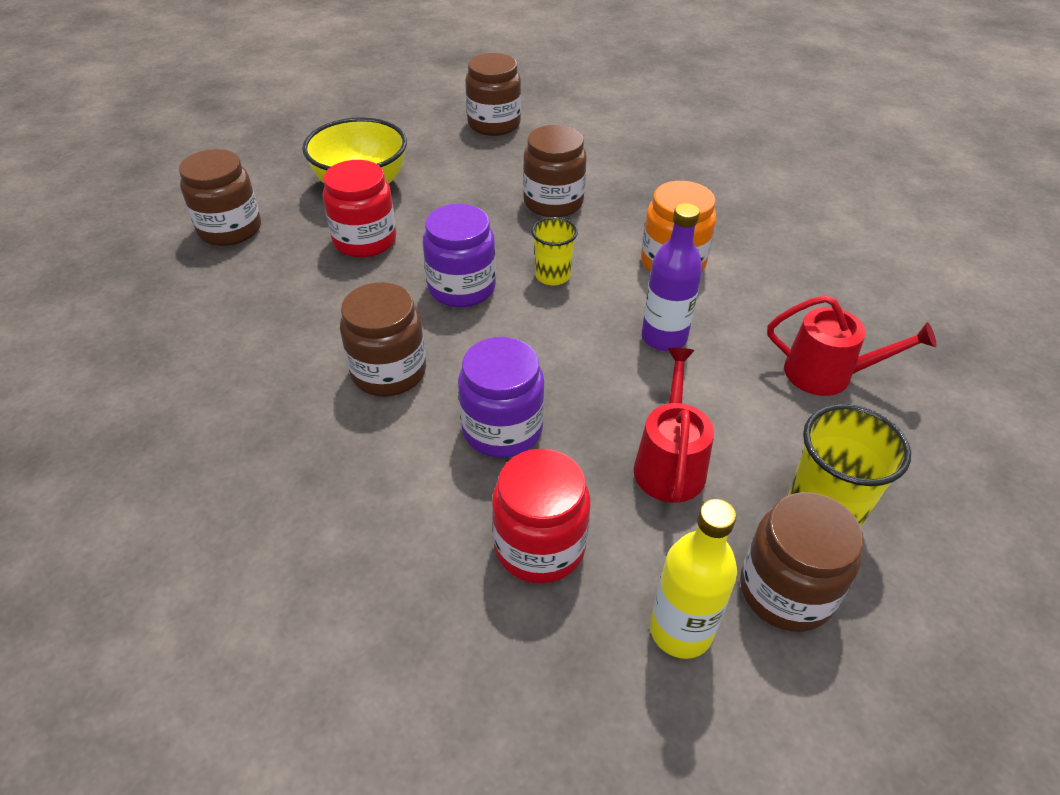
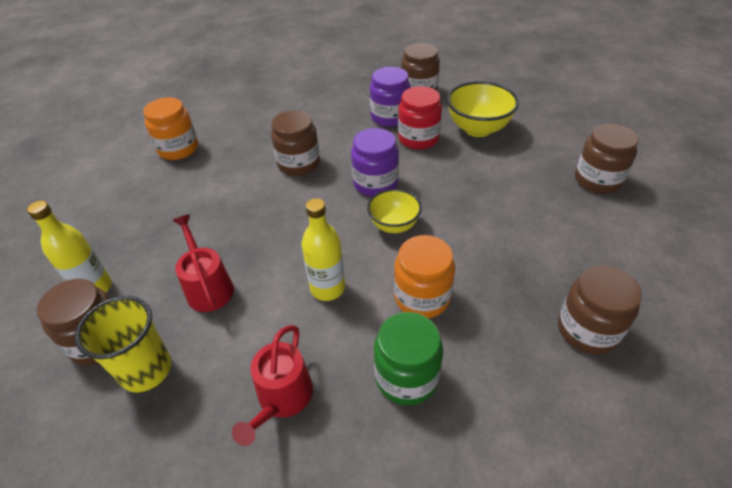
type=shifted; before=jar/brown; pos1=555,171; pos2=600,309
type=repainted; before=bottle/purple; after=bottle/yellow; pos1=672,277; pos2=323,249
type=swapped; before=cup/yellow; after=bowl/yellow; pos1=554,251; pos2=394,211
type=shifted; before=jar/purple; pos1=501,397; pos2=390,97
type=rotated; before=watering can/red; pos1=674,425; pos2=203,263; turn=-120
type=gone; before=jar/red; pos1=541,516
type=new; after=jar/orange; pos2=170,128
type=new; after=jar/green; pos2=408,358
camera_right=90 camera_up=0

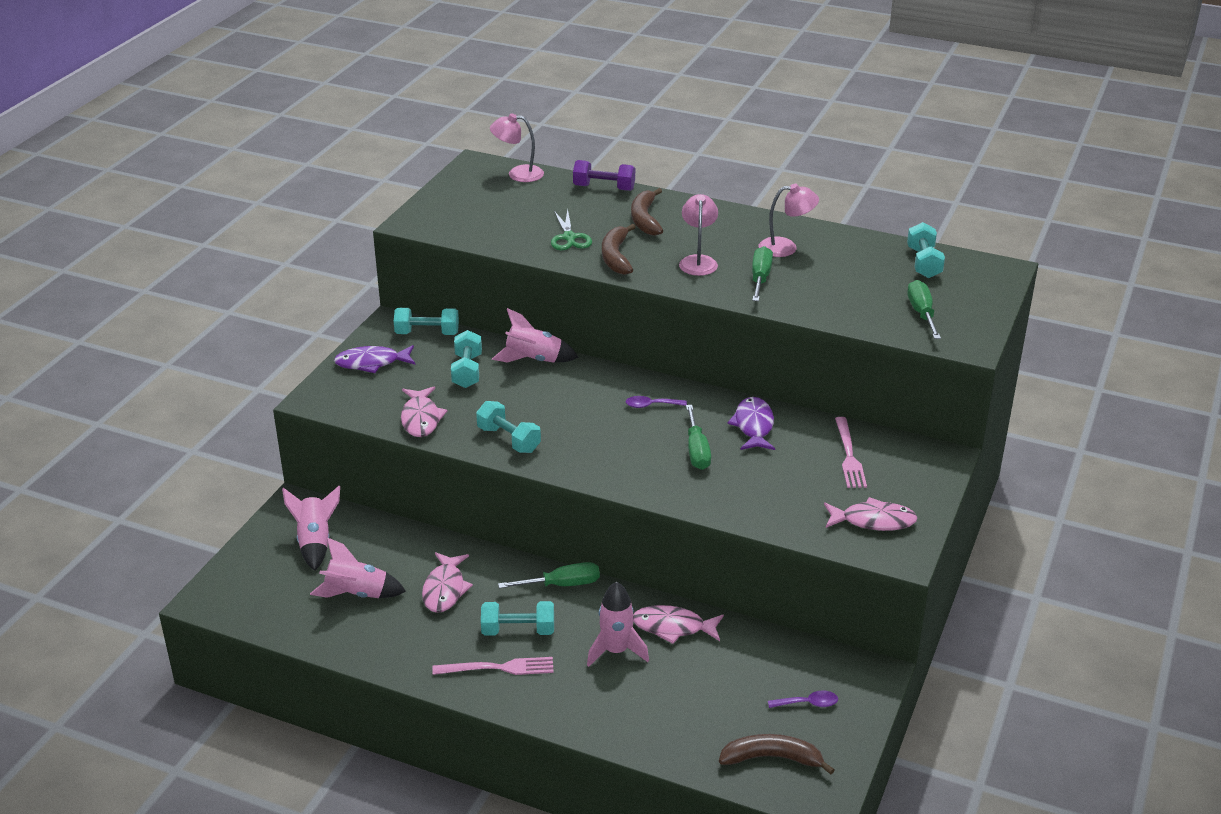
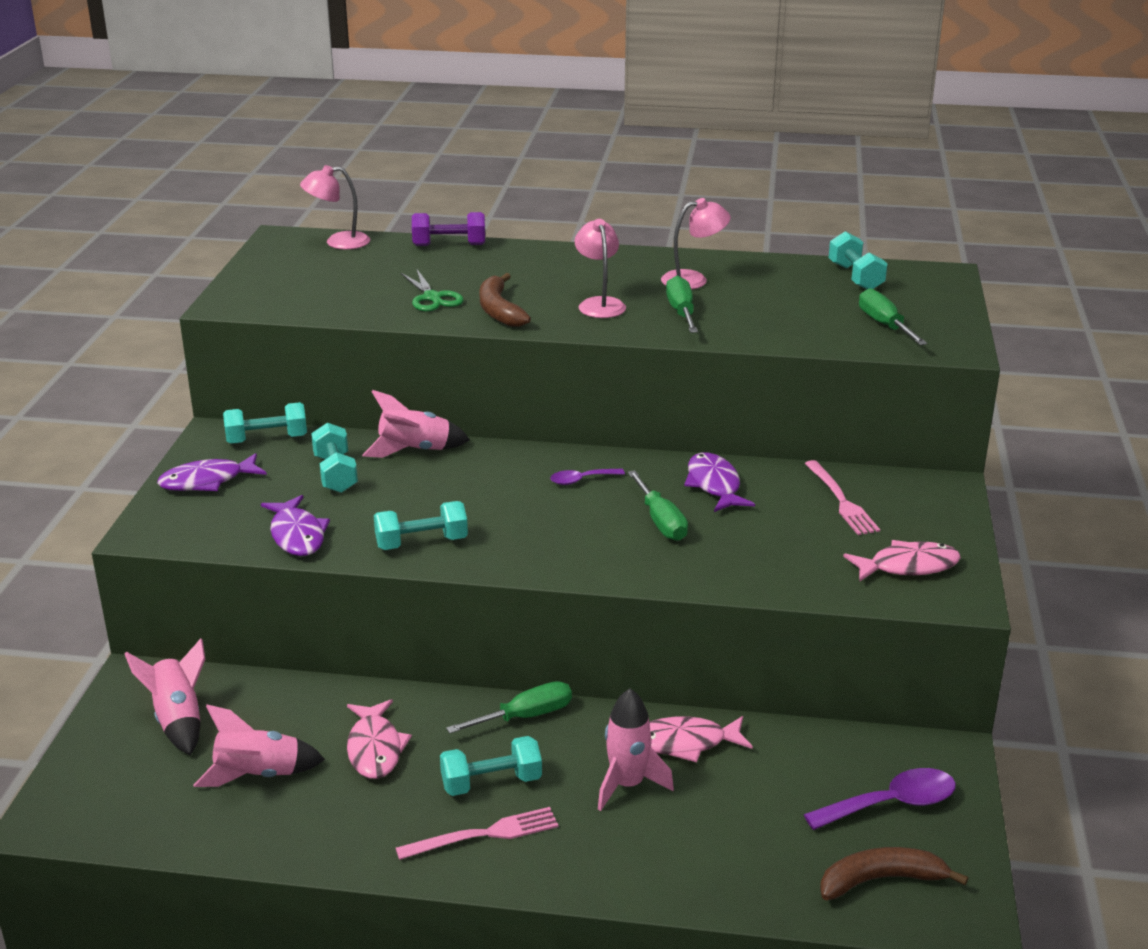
type=gone; before=banana/brown; pos1=647,212
type=repainted; before=fish/pink; after=fish/purple; pos1=424,411; pos2=295,525
type=rotated; before=dumbbell/turquoise; pos1=508,427; pos2=421,525; turn=-45
type=scaled; before=spoon/purple; pos1=803,699; pos2=880,799; scale=1.78
camera_right=-15 camera_up=-5

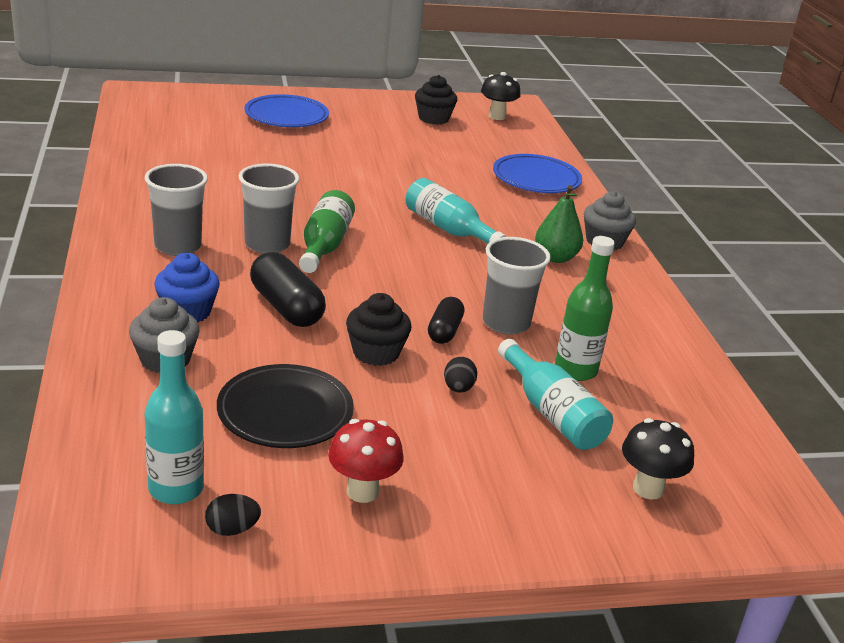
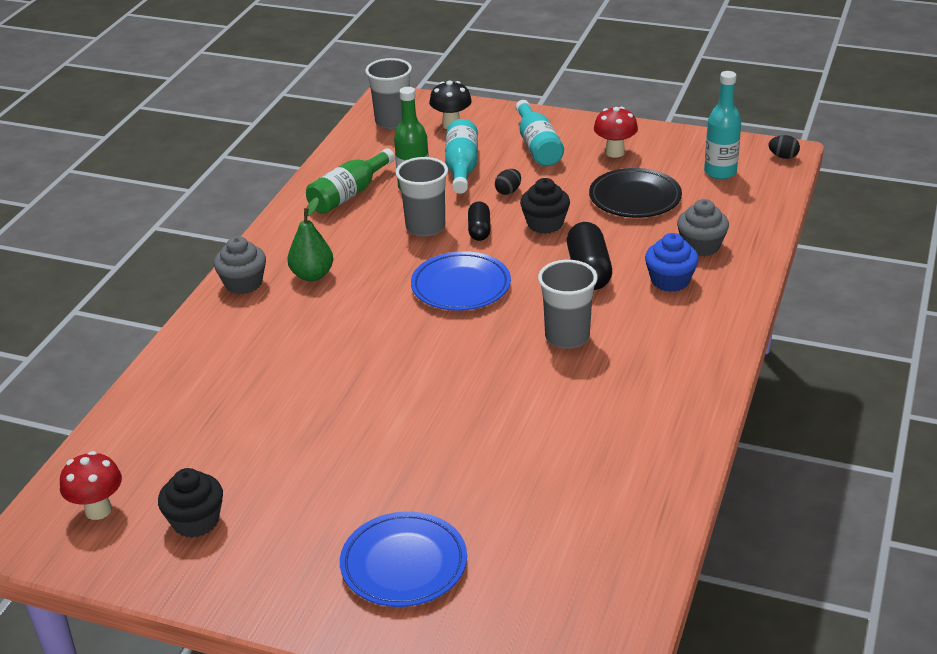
type=repainted; before=mushroom/black; after=mushroom/red; pos1=501,96; pos2=91,485
type=shifted; before=plate/blue; pos1=537,173; pos2=461,281
type=shifted; before=cup/grey; pos1=176,210; pos2=388,93
type=shifted; before=bottle/turquoise; pos1=456,210; pos2=540,133
type=shifted; before=bottle/green; pos1=327,231; pos2=350,181
type=rotated; before=capsule/black; pos1=446,320; pos2=479,221; turn=-45
type=shifted; before=egg/black; pos1=233,515; pos2=784,147
camera_right=-145 camera_up=5

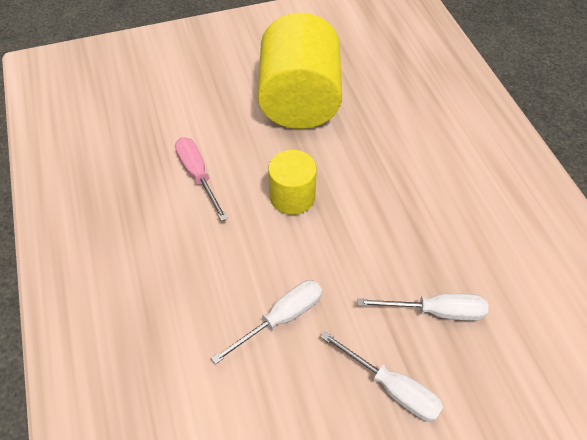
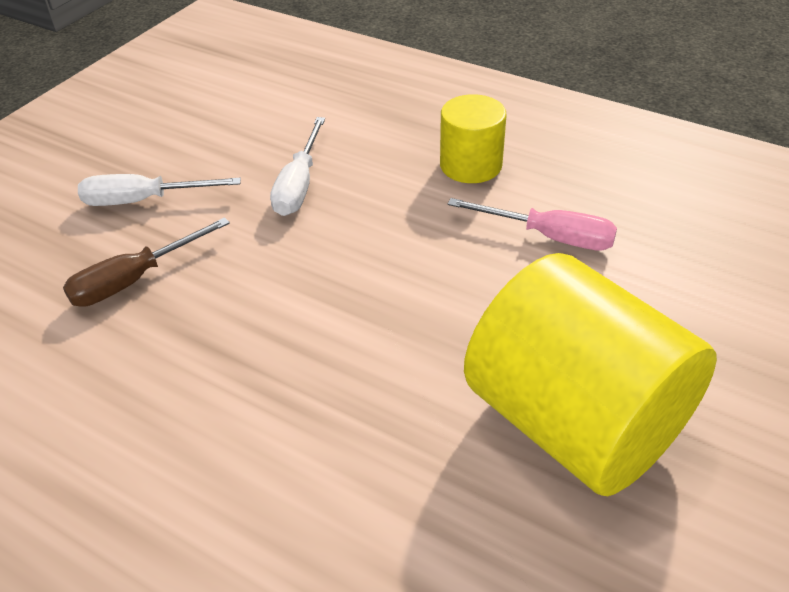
type=shifted; before=cylinder/yellow; pos1=292,182; pos2=473,138
type=repainted; before=screwdriver/white; after=screwdriver/brown; pos1=422,307; pos2=146,262
camera_right=140 camera_up=-10

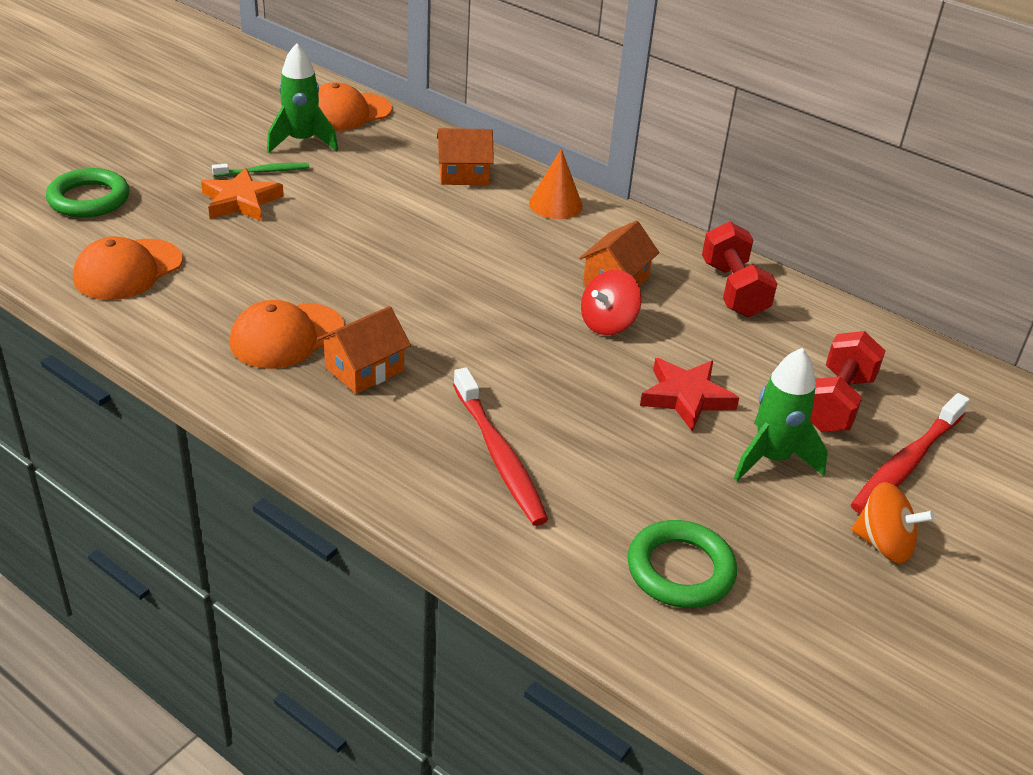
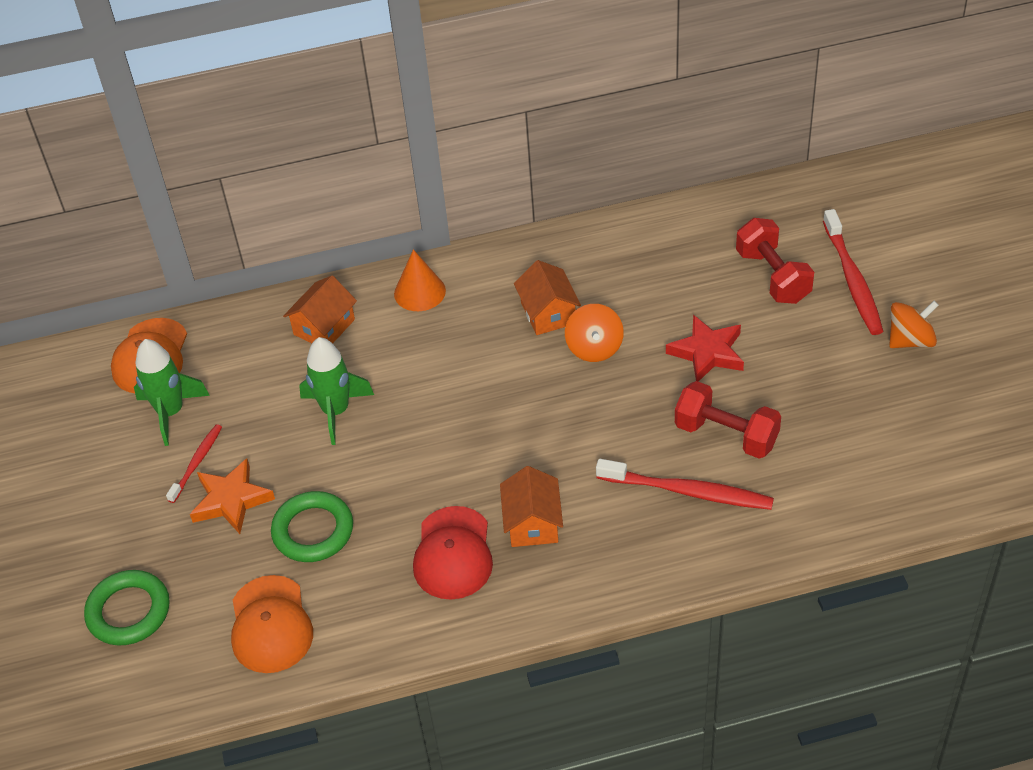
type=repainted; before=toothbrush/green; after=toothbrush/red; pos1=260,170; pos2=194,463
type=shifted; before=dumbbell/red; pos1=739,269; pos2=728,420
type=repainted; before=spinning top/red; after=spinning top/orange; pos1=611,302; pos2=594,333
type=repainted; before=cap/orange; after=cap/red; pos1=287,334; pos2=453,553
type=shifted; before=rocket/green; pos1=781,414; pos2=336,391
type=shifted; before=ring/green; pos1=682,564; pos2=312,526
camera_right=-45 camera_up=10

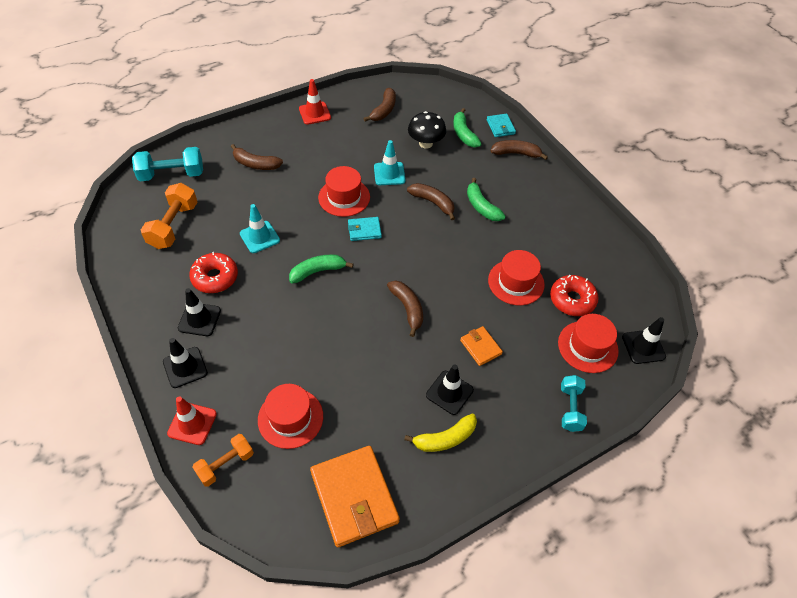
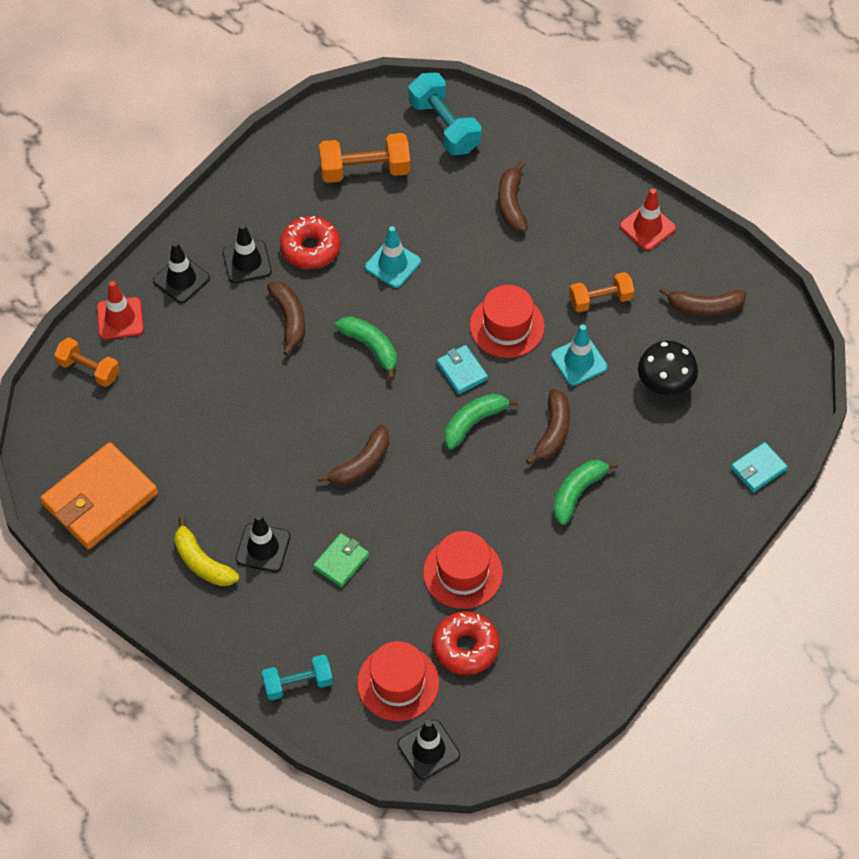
type=shifted; before=banana/green; pos1=467,128; pos2=481,422
type=shifted; before=banana/brown; pos1=519,150; pos2=286,318
type=repainted; before=wallet/orange; after=wallet/green; pos1=481,346; pos2=341,560
type=gone; before=hat/red; pos1=290,416
type=new; after=dumbbell/orange; pos2=601,292
camera_right=70 camera_up=5

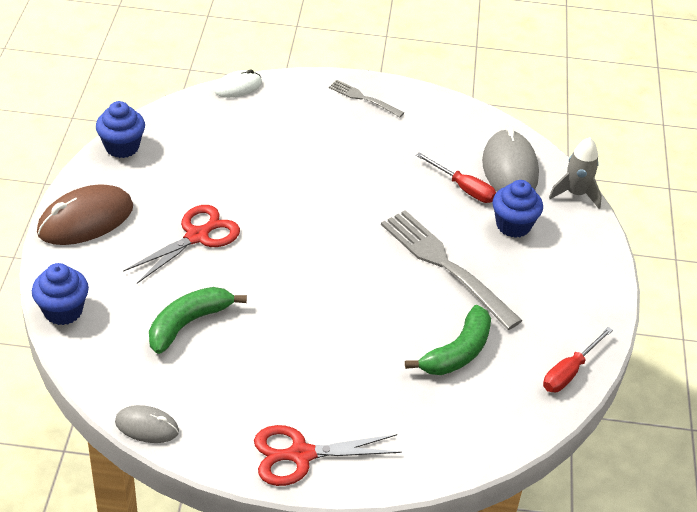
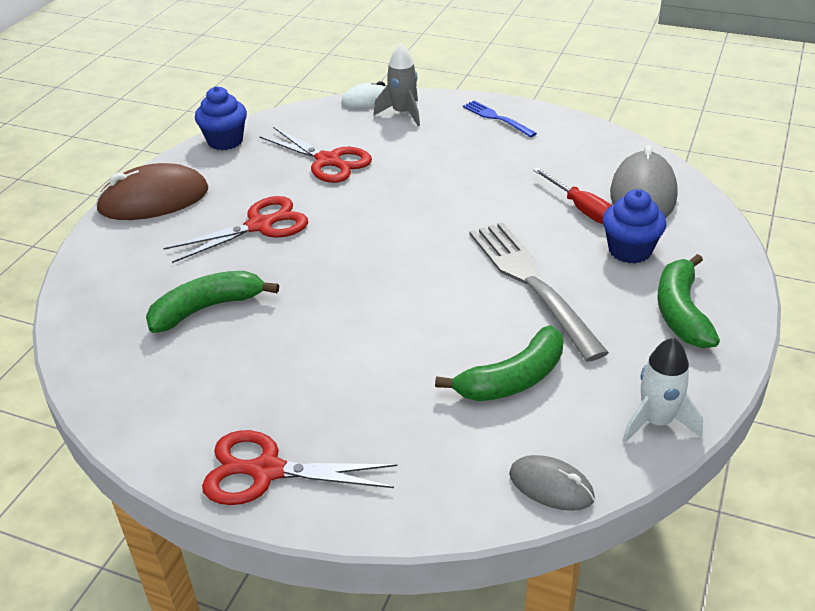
type=repainted; before=fork/grey; after=fork/blue; pos1=366,98; pos2=500,119
type=shifted; before=rocket/grey; pos1=575,173; pos2=397,84
type=gone; before=cupcake/blue; pos1=60,294
type=swapped; before=screwdriver/red; after=rocket/white; pos1=578,359; pos2=662,390
type=shifted; before=mouse/grey; pos1=147,424; pos2=552,483
type=new; after=scissors/red; pos2=315,155
type=new; after=banana/green; pos2=688,301
camera_right=20 camera_up=-5

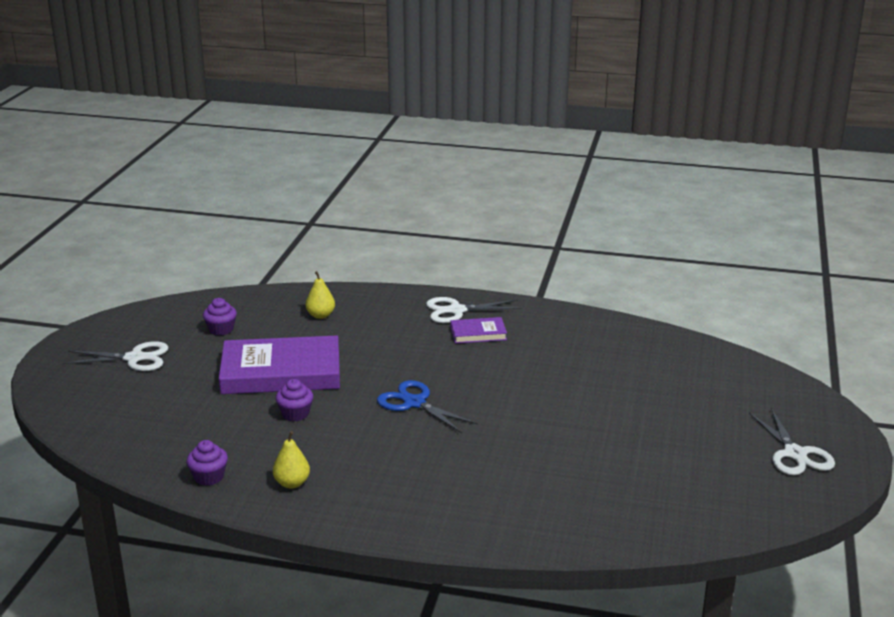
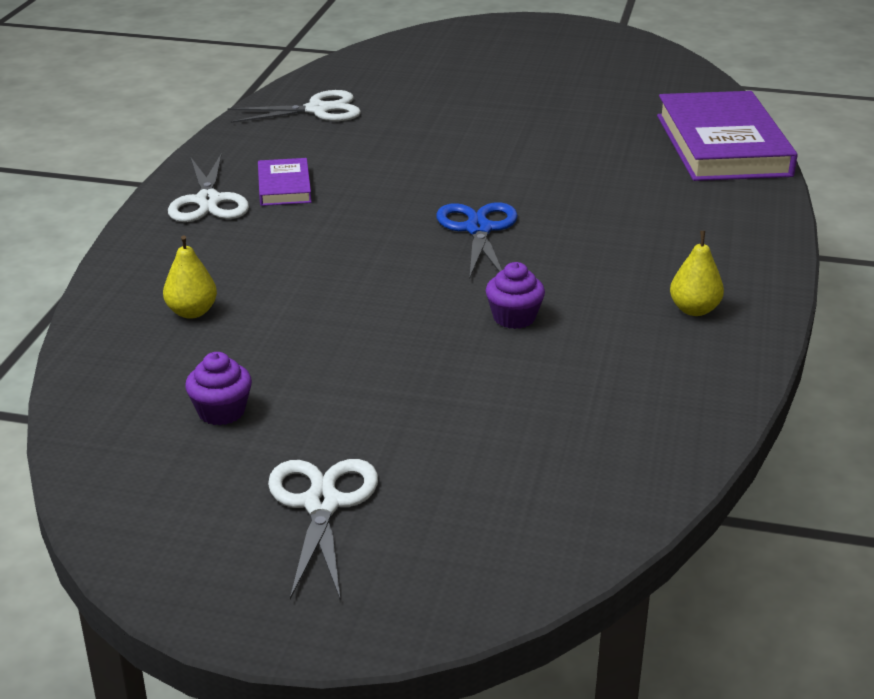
type=shifted; before=book/purple; pos1=279,364; pos2=727,136
type=rotated; before=scissors/blue; pos1=427,406; pos2=477,240; turn=135
type=shifted; before=scissors/white; pos1=792,441; pos2=294,106
type=gone; before=cupcake/purple; pos1=207,463
camera_right=-90 camera_up=5

